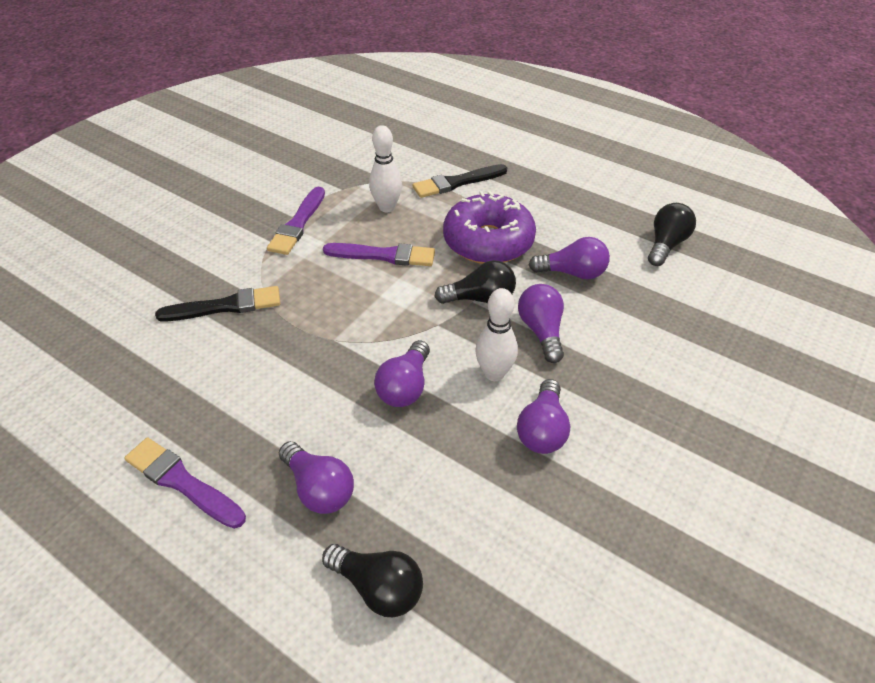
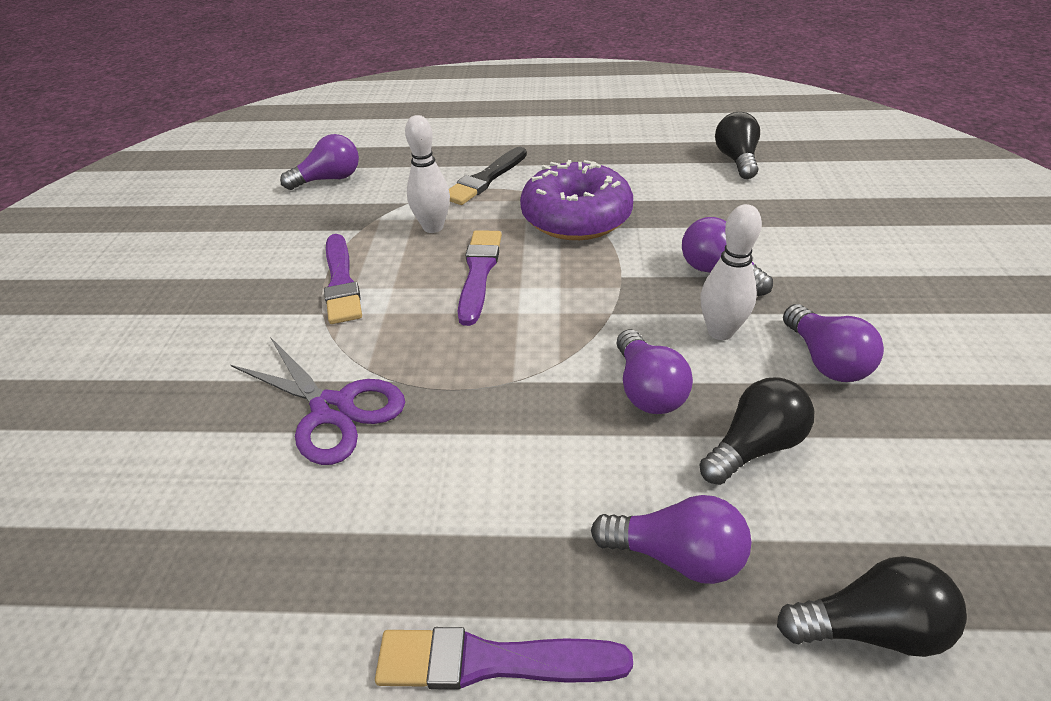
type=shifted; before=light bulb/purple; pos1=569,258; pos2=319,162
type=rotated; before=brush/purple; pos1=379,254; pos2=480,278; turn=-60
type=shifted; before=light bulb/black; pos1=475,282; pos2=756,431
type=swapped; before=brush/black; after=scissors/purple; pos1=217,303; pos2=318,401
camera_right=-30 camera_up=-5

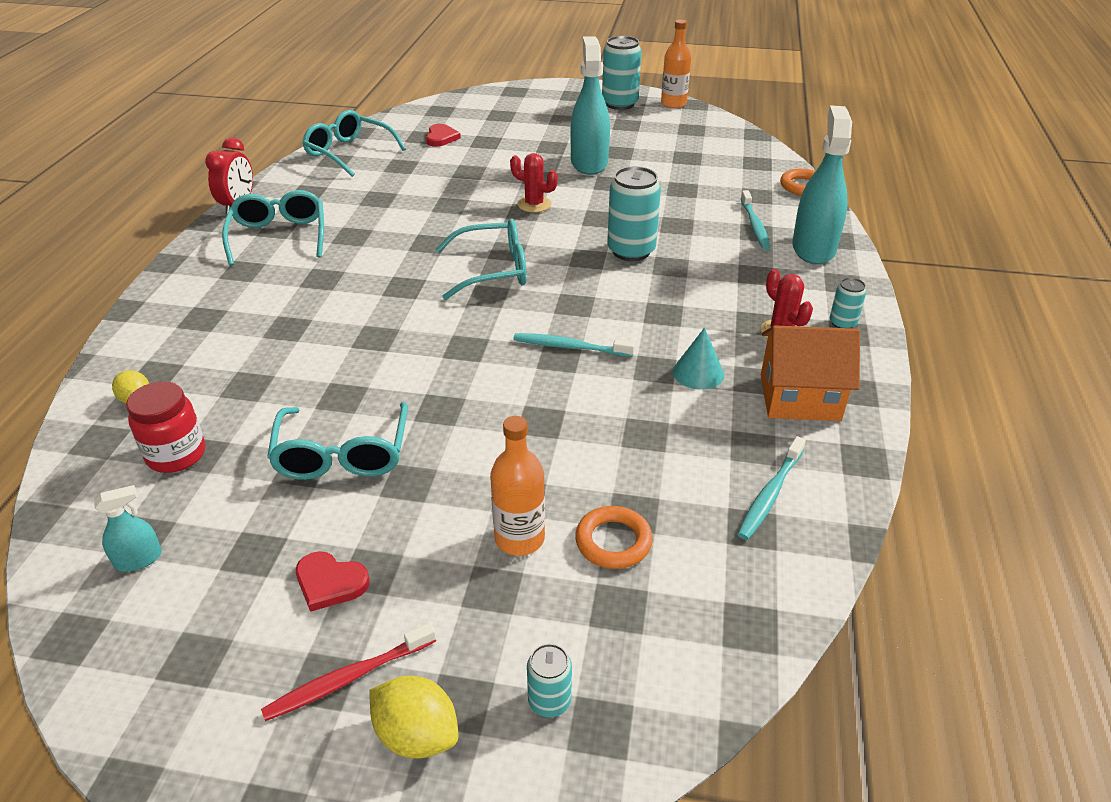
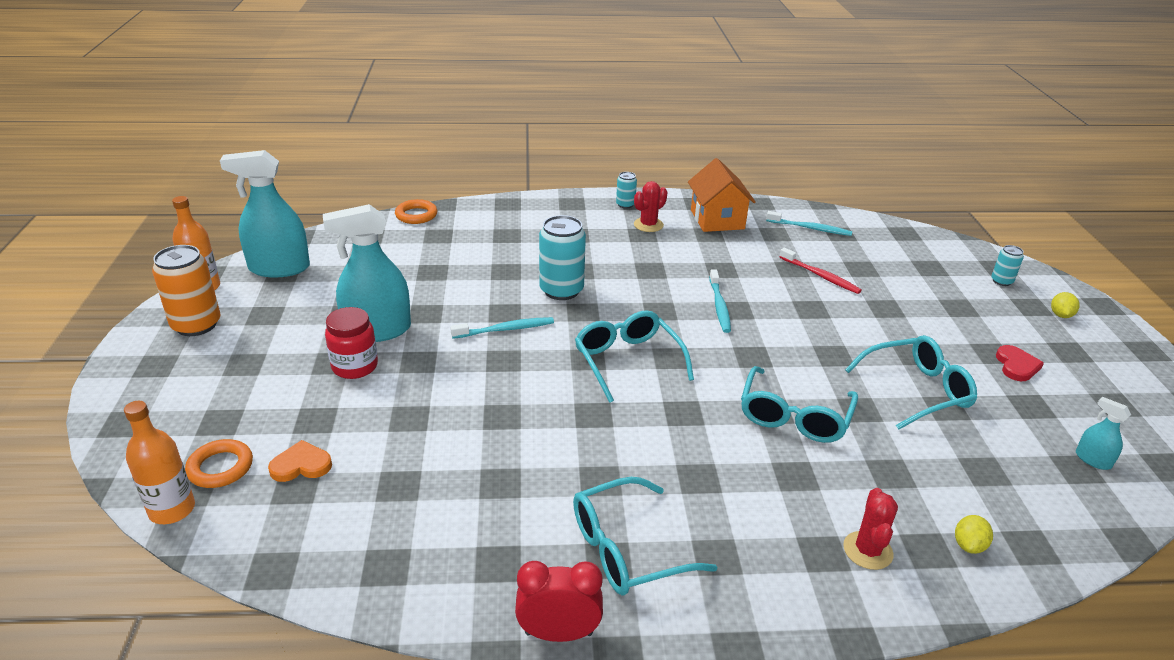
type=repainted; before=can/turquoise; after=can/orange; pos1=622,73; pos2=186,290
type=shifted; before=spray bottle/turquoise; pos1=822,184; pos2=265,213
type=shifted; before=glasses/turquoise; pos1=354,143; pos2=799,404
type=repainted; before=heart/red; after=heart/orange; pos1=443,135; pos2=300,461
type=shifted; before=cactus/red; pos1=534,183; pos2=870,529
type=shifted; before=toothbrush/turquoise; pos1=756,220; pos2=502,328
type=gone; before=cone/turquoise; pos1=698,359
type=shifted; before=jar/red; pos1=165,427; pos2=351,343
type=shifted; before=bottle/orange; pos1=517,486; pos2=159,462
type=shifted; before=ring/orange; pos1=614,537; pos2=219,463
type=shifted; before=toothbrush/red; pos1=348,672; pos2=820,271
type=scaled; before=lemon/yellow; pos1=414,717; pos2=1065,305; scale=0.65
camera_right=-105 camera_up=-5

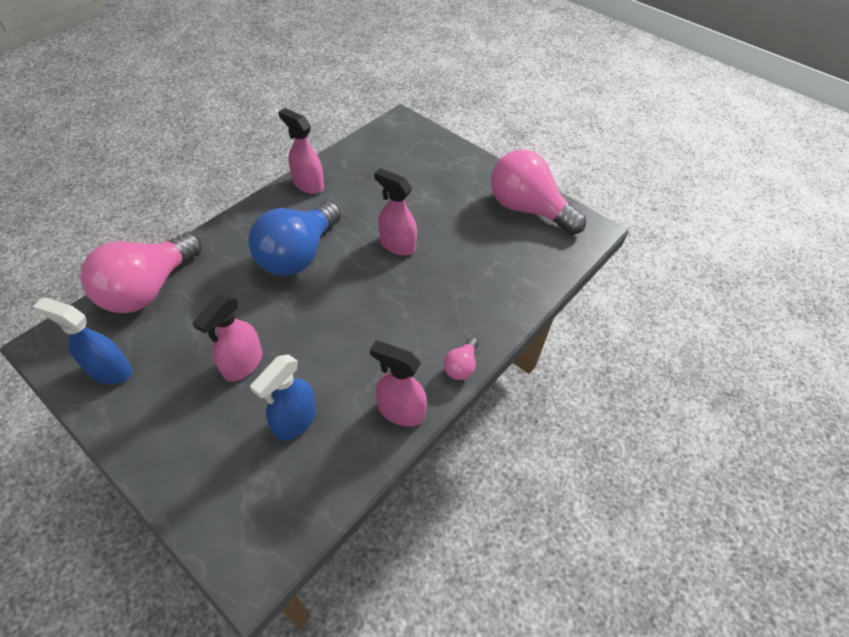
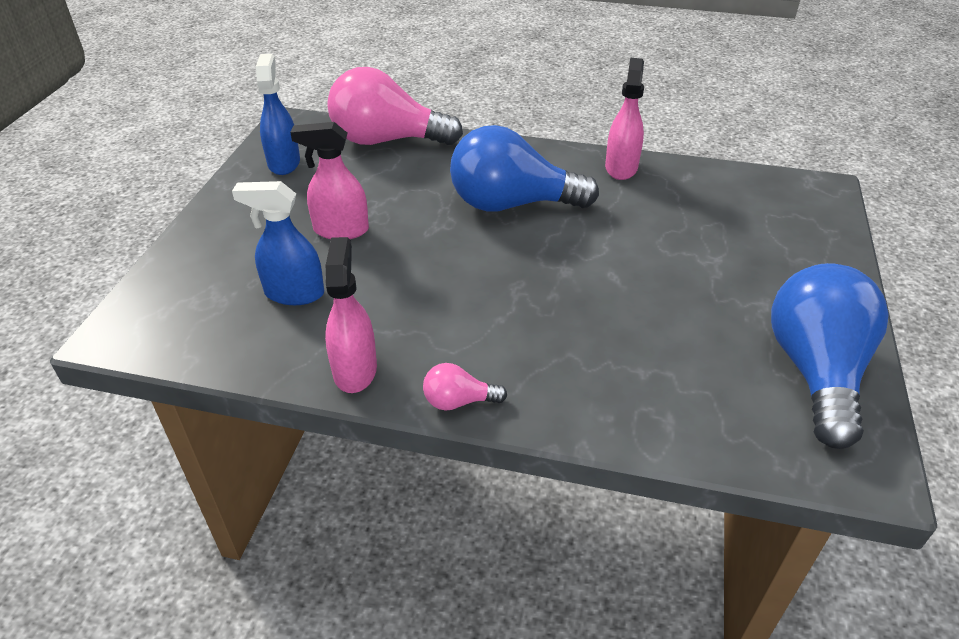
type=repainted; before=light bulb/pink; after=light bulb/blue; pos1=538,192; pos2=830,356
type=gone; before=spray bottle/pink; pos1=395,212
camera_right=65 camera_up=-10

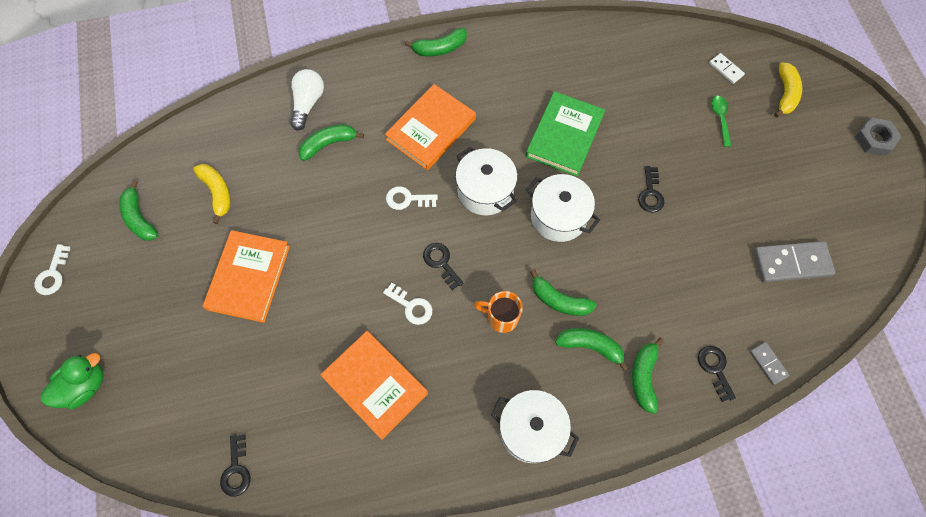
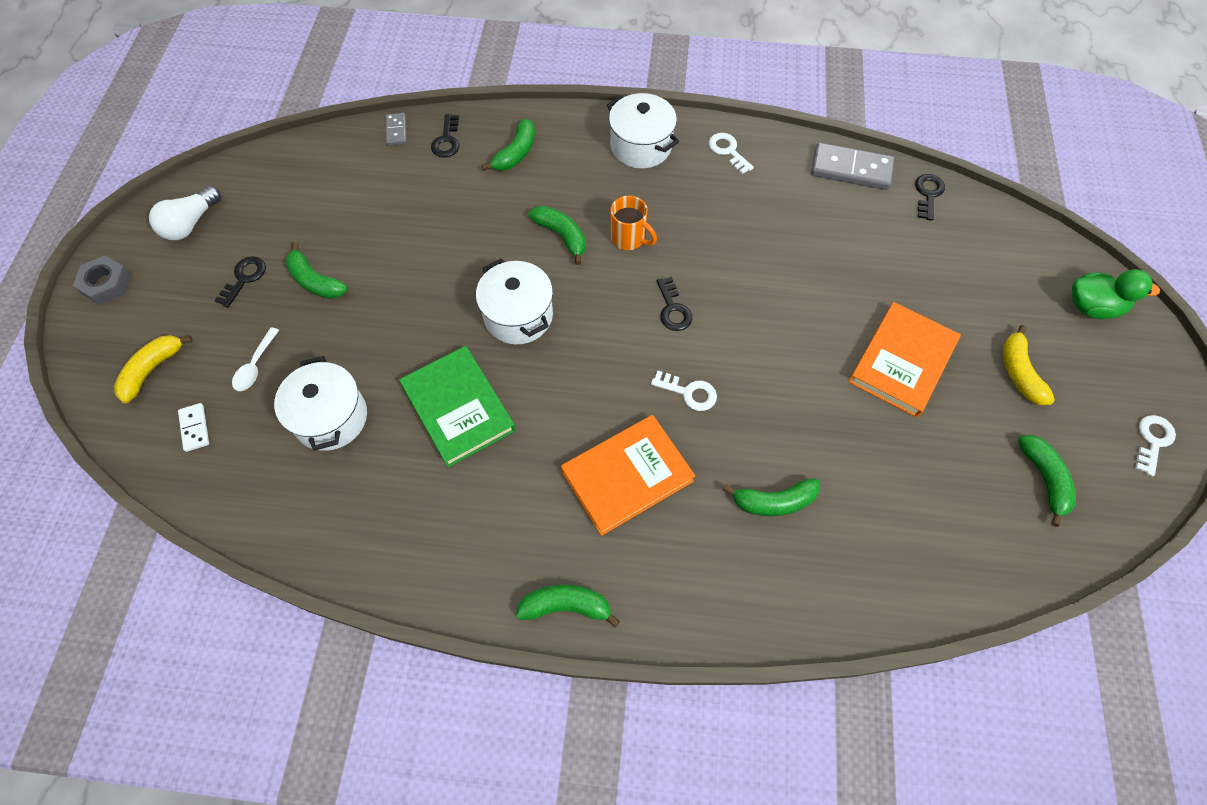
type=shifted; before=light bulb/white; pos1=307,99; pos2=185,213
type=rotated; before=book/green; pos1=565,134; pos2=457,407; turn=-75
type=repainted; before=spoon/green; after=spoon/white; pos1=721,121; pos2=255,359
type=shifted; before=pot/white; pos1=486,181; pos2=320,403
type=shifted; before=banana/yellow; pos1=212,194; pos2=1029,365
type=shifted; before=key/black; pos1=651,189; pos2=240,282
type=shifted; before=domino/grey; pos1=794,261; pos2=852,166
type=shifted; before=key/white; pos1=407,304; pos2=731,153
type=shifted; before=banana/green; pos1=592,349; pos2=316,270
type=gone; before=book/orange; pos1=374,385
type=rotated; before=duck/green; pos1=72,381; pos2=1116,294; turn=-150
camera_right=-160 camera_up=-5

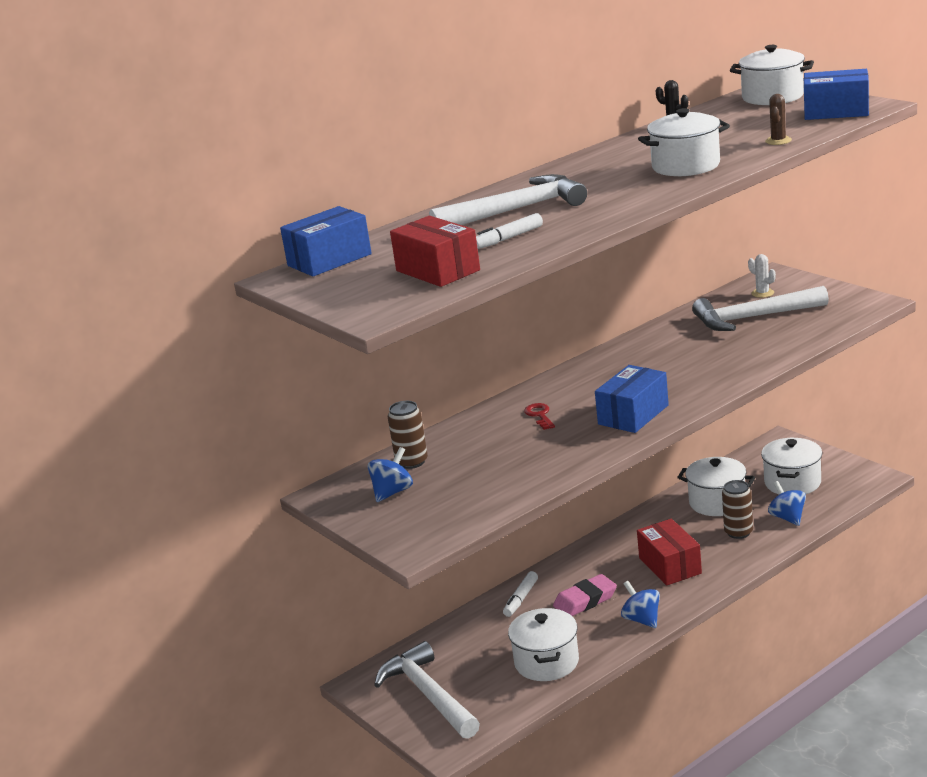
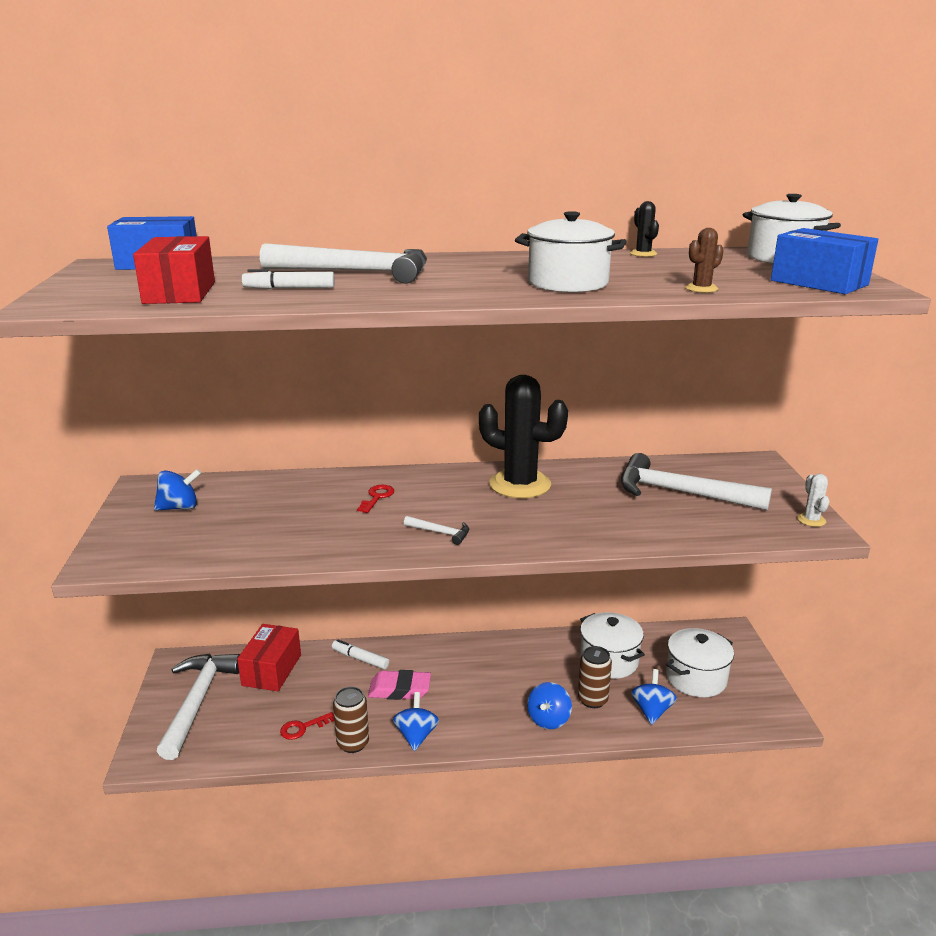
type=shifted; before=cactus/white; pos1=762,276; pos2=813,500
type=swapped; before=box/blue; after=hammer/white; pos1=632,399; pos2=436,530
type=shifted; before=can/brown; pos1=408,435; pos2=351,720
type=shifted; before=box/red; pos1=669,552; pos2=269,657
type=rotated; before=marker/white; pos1=520,594; pos2=360,654; turn=60
type=swapped; before=pot/white; after=key/red; pos1=543,644; pos2=307,726
type=new; after=cactus/black; pos2=523,436
type=new; after=spinning top/blue; pos2=549,705
camera_right=30 camera_up=0

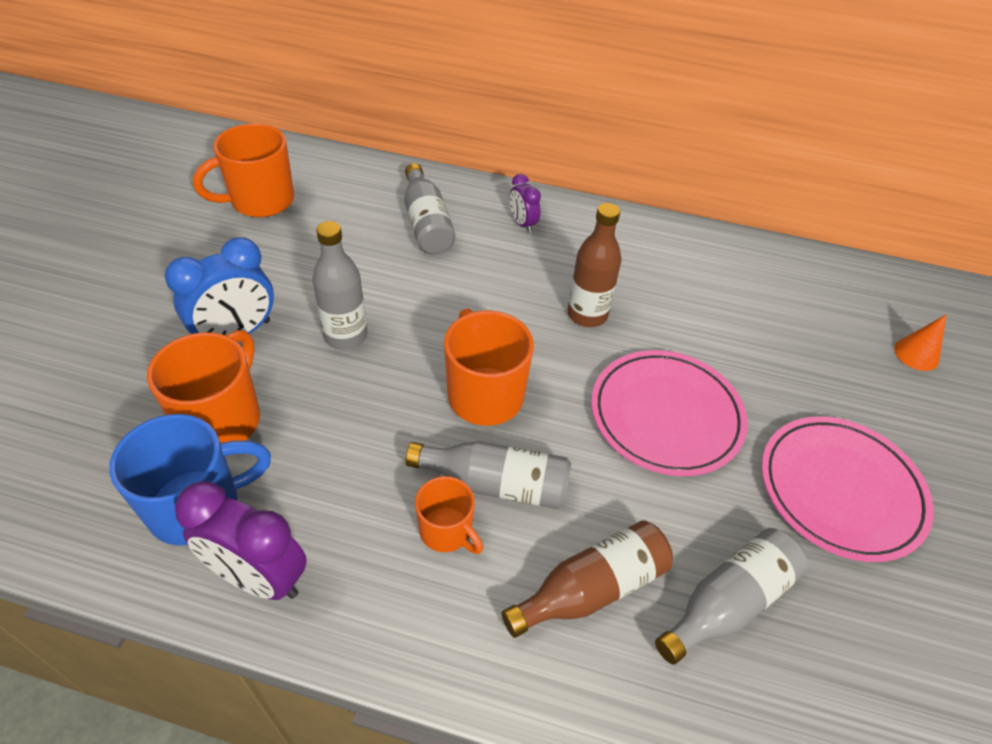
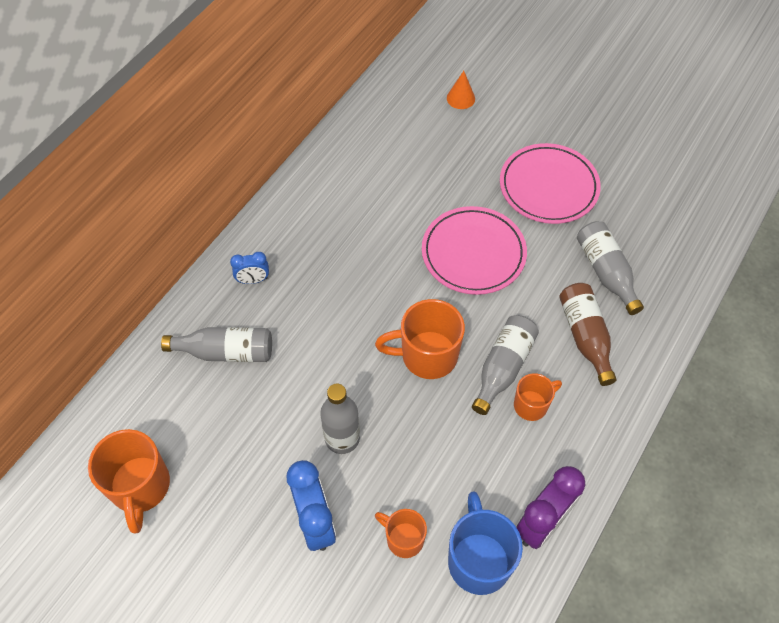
type=repainted; before=clock/purple; after=clock/blue; pos1=525,203; pos2=249,268
type=gone; before=bottle/brown; pos1=594,265
type=scaled; before=mug/orange; pos1=203,386; pos2=401,533; scale=0.59
camera_right=-70 camera_up=10

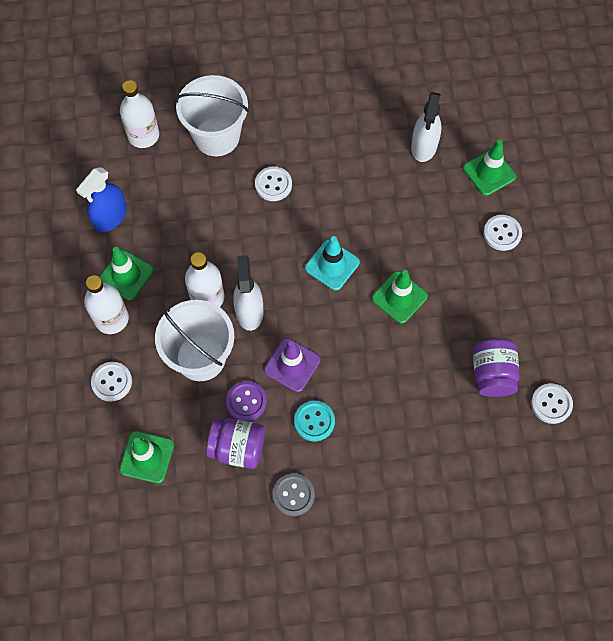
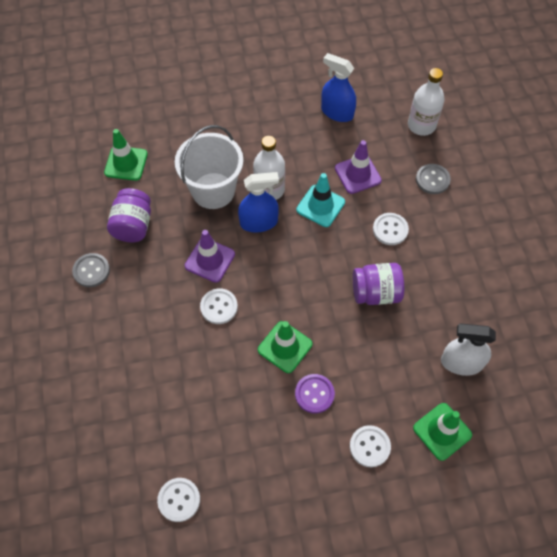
type=swapped; before=bucket/white; after=button/grey; pos1=212,115; pos2=433,179
type=shifted; before=traffic cone/turquoise; pos1=332,263; pos2=320,200
type=gone; before=traffic cone/green; pos1=127,273
type=repainted; before=spray bottle/white; after=spray bottle/blue; pos1=248,293; pos2=258,202
type=gone; before=bottle/white; pos1=106,304
type=shifted; before=jar/purple; pos1=496,367; pos2=378,284
type=shifted; before=button/white; pos1=111,382; pos2=219,306
type=shifted; before=button/purple; pos1=246,401; pos2=315,394
type=gone; before=button/turquoise; pos1=314,421
type=new; after=traffic cone/purple; pos2=358,167
camera_right=85 camera_up=-5

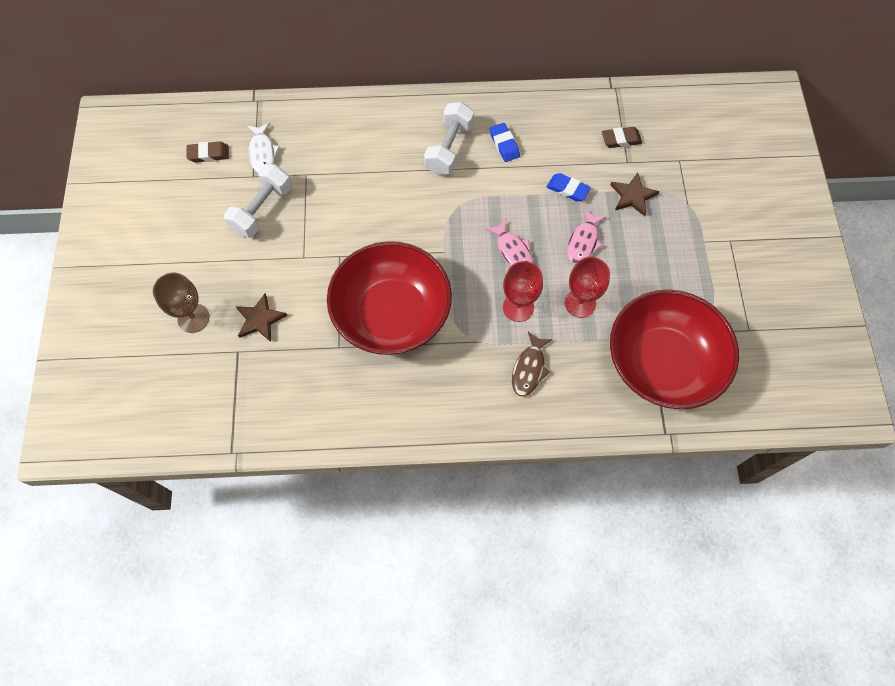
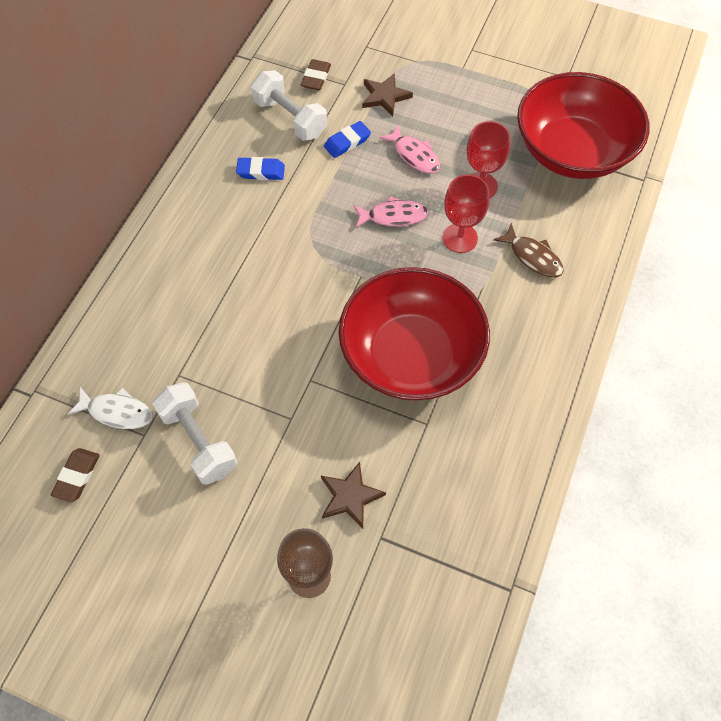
type=shifted; before=dumbbell/white; pos1=449,138; pos2=289,105
camera_right=-65 camera_up=-5

